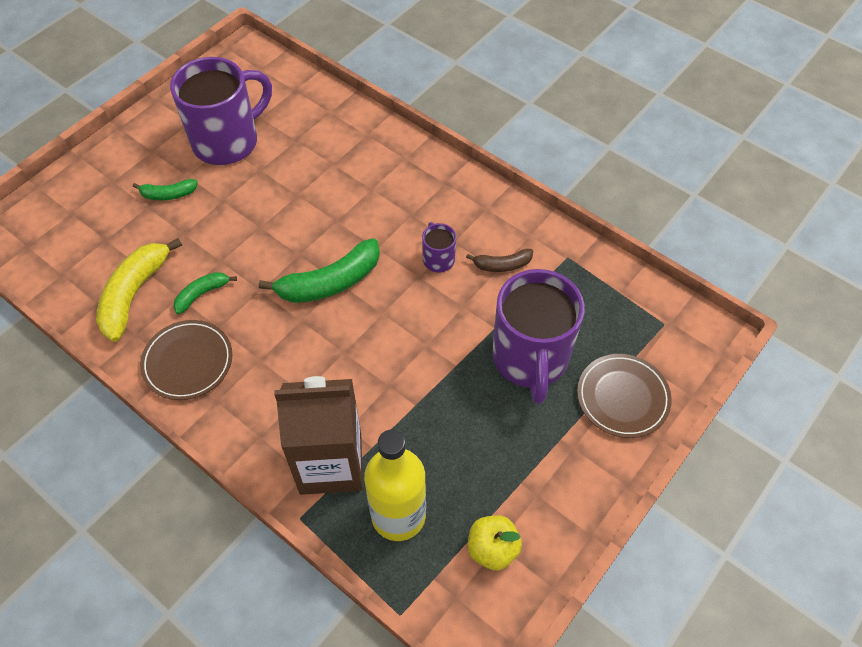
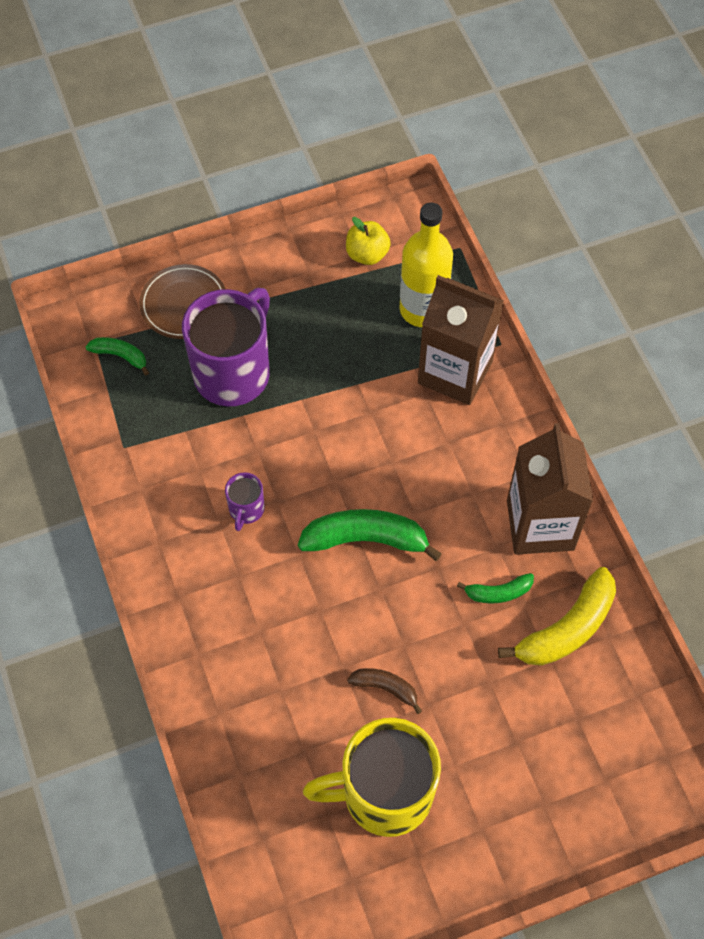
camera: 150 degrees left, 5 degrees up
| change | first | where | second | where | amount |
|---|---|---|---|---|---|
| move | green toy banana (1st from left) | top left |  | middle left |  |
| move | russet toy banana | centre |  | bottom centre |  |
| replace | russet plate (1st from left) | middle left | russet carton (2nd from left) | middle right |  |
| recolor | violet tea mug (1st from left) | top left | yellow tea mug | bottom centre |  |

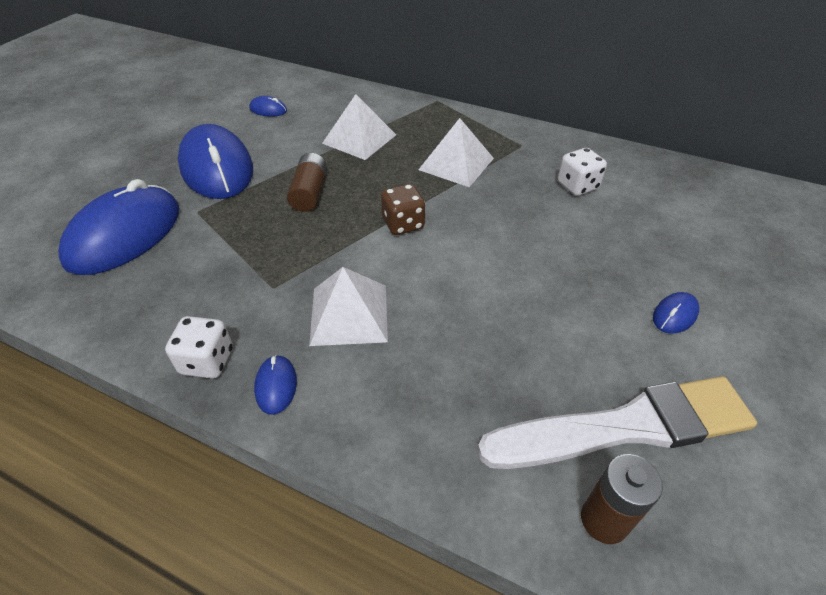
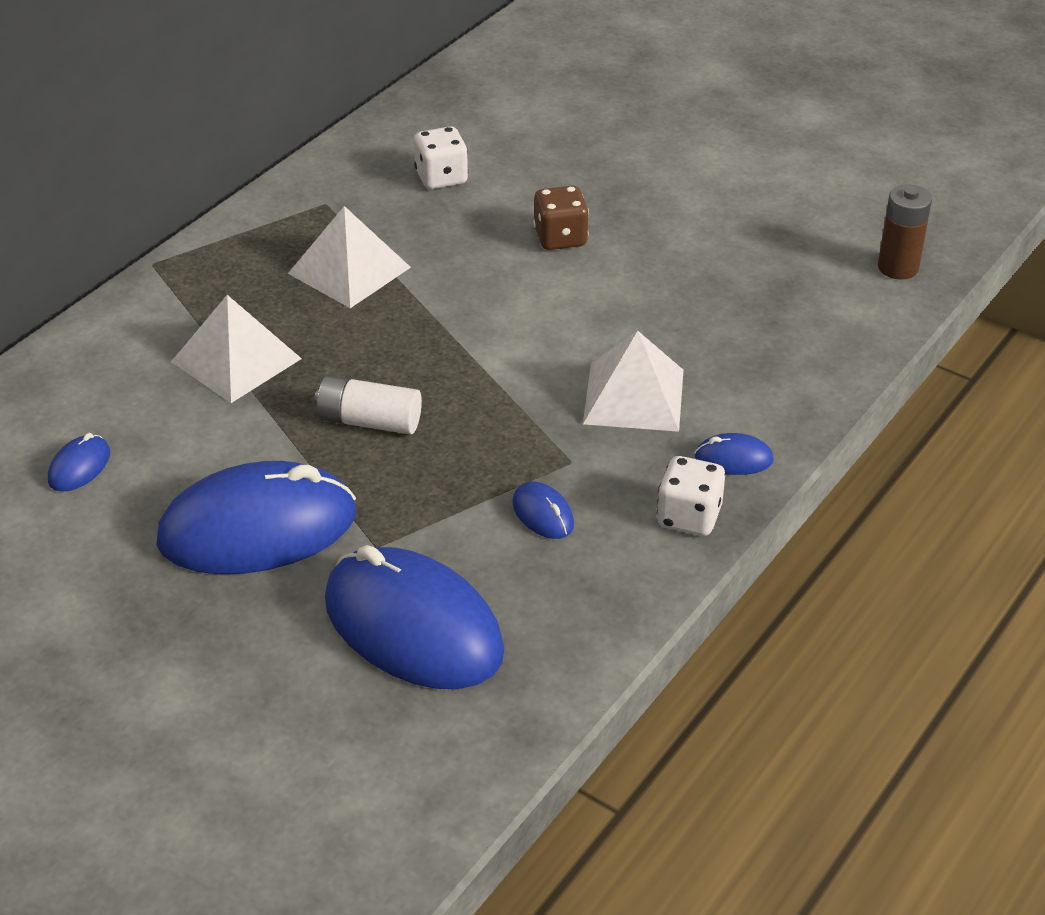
camera: 80 degrees left, 5 degrees down
| change | first | where | second | where | amount |
|---|---|---|---|---|---|
| delete | snow-white paint brush | bottom right |  |  |  |
| move | russet dice | centre |  | top centre |  |
| move | cobalt PC mouse (5th from left in the first image) | middle right | cobalt PC mouse (4th from left) | centre |  |
| recolor | russet battery (1st from left) | top centre | snow-white battery | centre |  |

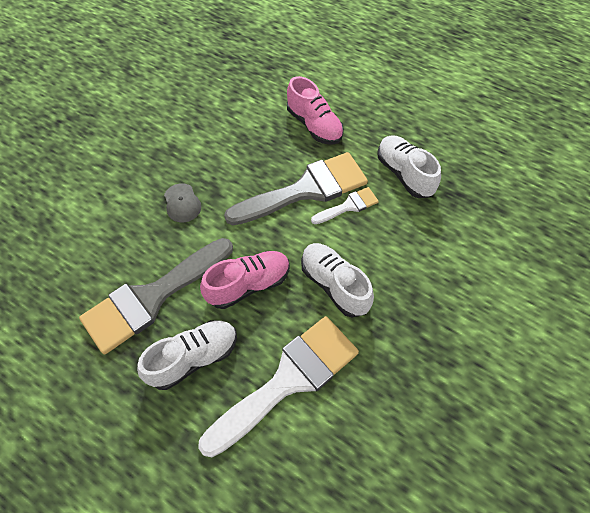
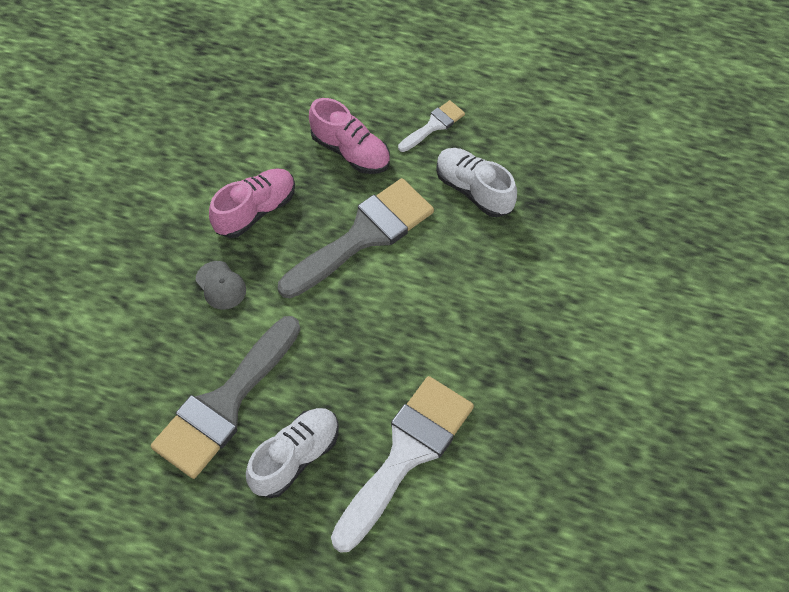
camera: 15 degrees left, 0 degrees up
| change | first | where | second | where | amount |
|---|---|---|---|---|---|
| delete | snow-white shoe (2nd from left) | centre |  |  |  |
| move | rose-pink shoe (1st from left) | centre |  | middle left |  |
| move | snow-white paint brush (2nd from left) | centre |  | top centre |  |

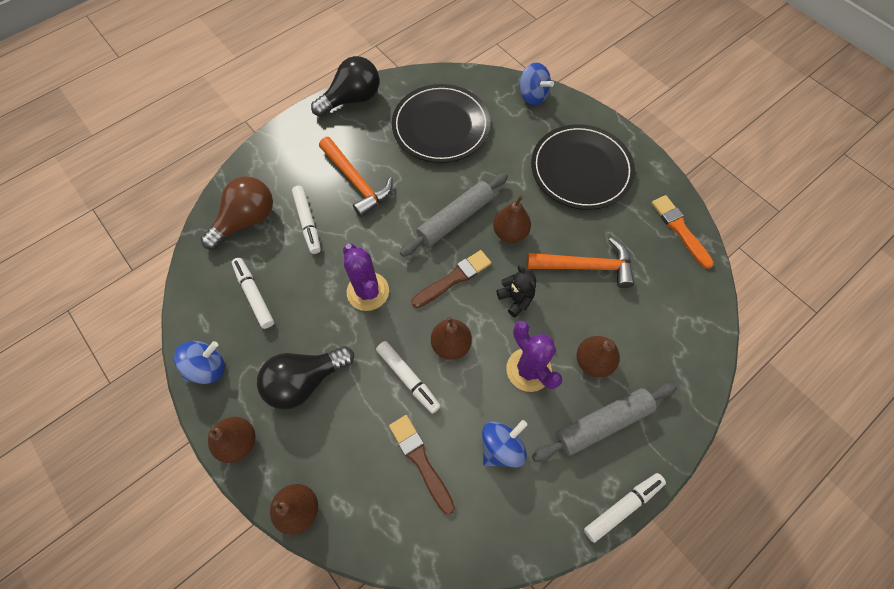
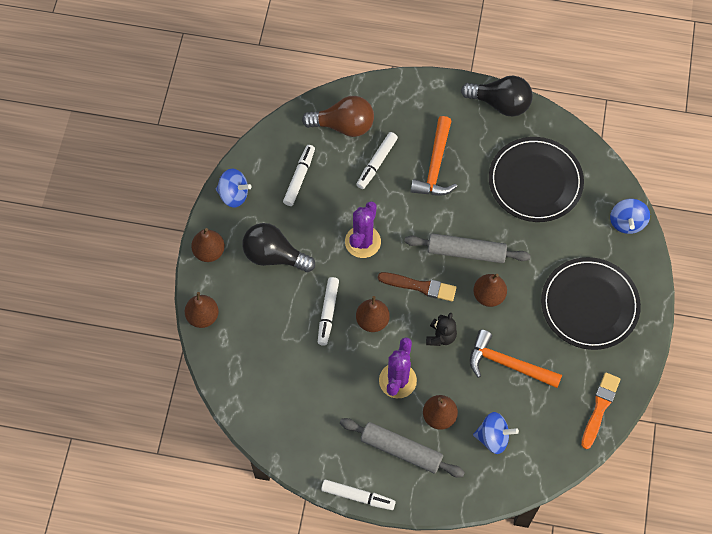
camera: 50 degrees right, 0 degrees up
| change | first | where | second | where | amount |
|---|---|---|---|---|---|
| delete | russet paint brush (1st from left) | bottom centre |  |  |  |
| move | cobalt toy top (2nd from left) | bottom centre |  | bottom right |  |
| rotate | orange hammer (2nd from left) | centre |  | bottom right | 150 degrees clockwise |

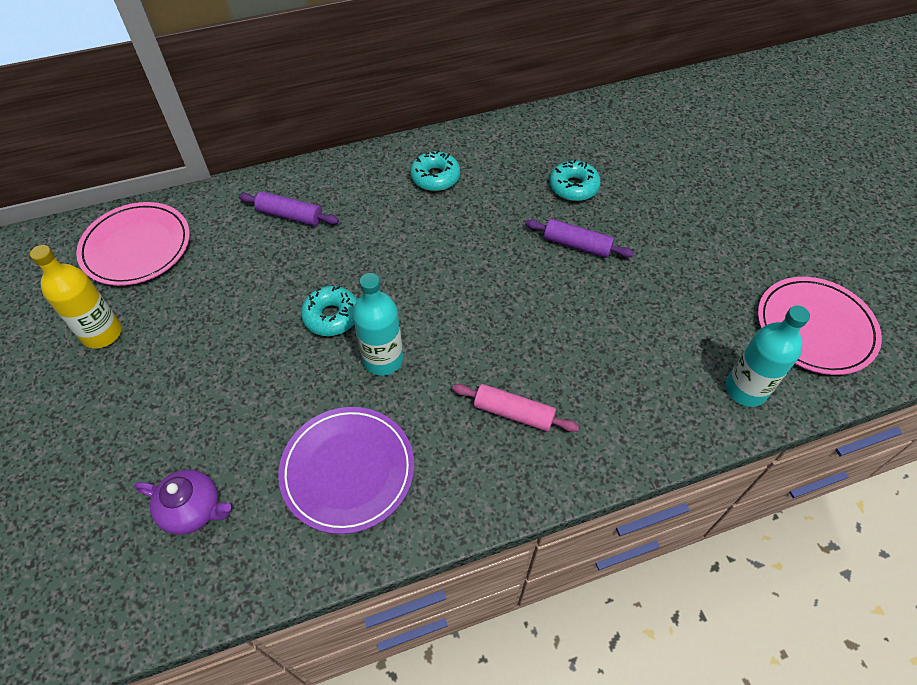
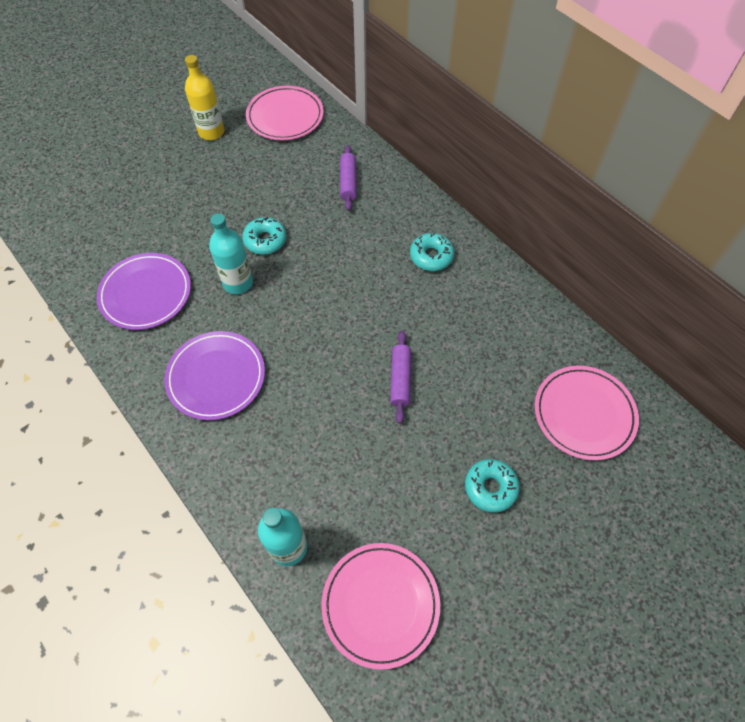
camera: 70 degrees right, 5 degrees up
| change | first | where | second | where | amount |
|---|---|---|---|---|---|
| delete | violet teapot | bottom left |  |  |  |
| insert |  |  | rose-pink plate (3rd from left) | middle right |  |
| move | turquoise donut (3rd from left) | top centre |  | bottom centre |  |
| replace | rose-pink rolling pin | centre | violet plate (2nd from left) | middle left |  |

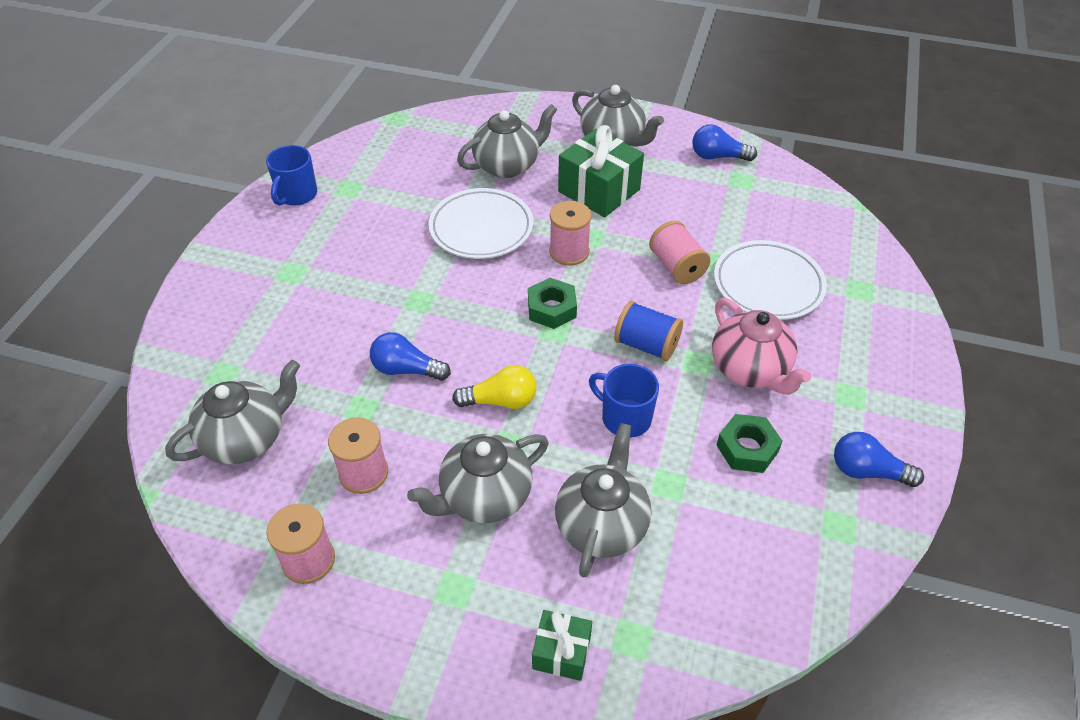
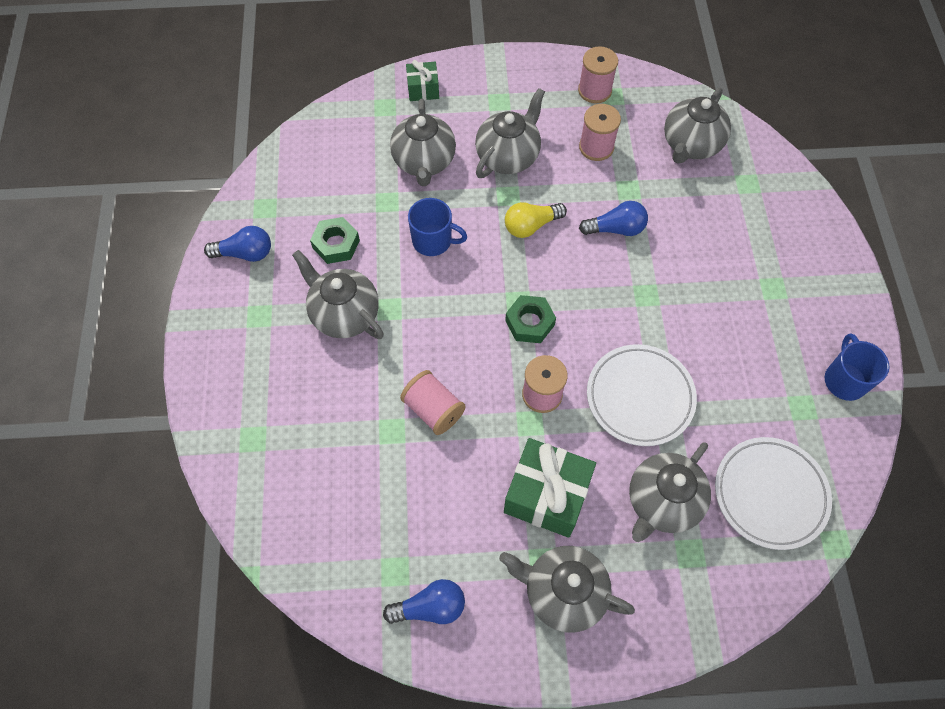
camera: 160 degrees right, 15 degrees up
| change | first | where | second | where | amount |
|---|---|---|---|---|---|
| delete | cobalt bobbin | centre |  |  |  |
| move | snow-white plate (2nd from left) | middle right |  | bottom right |  |
| recolor | rose-pink teapot | middle right | ash-grey teapot (1st from left) | centre |  |

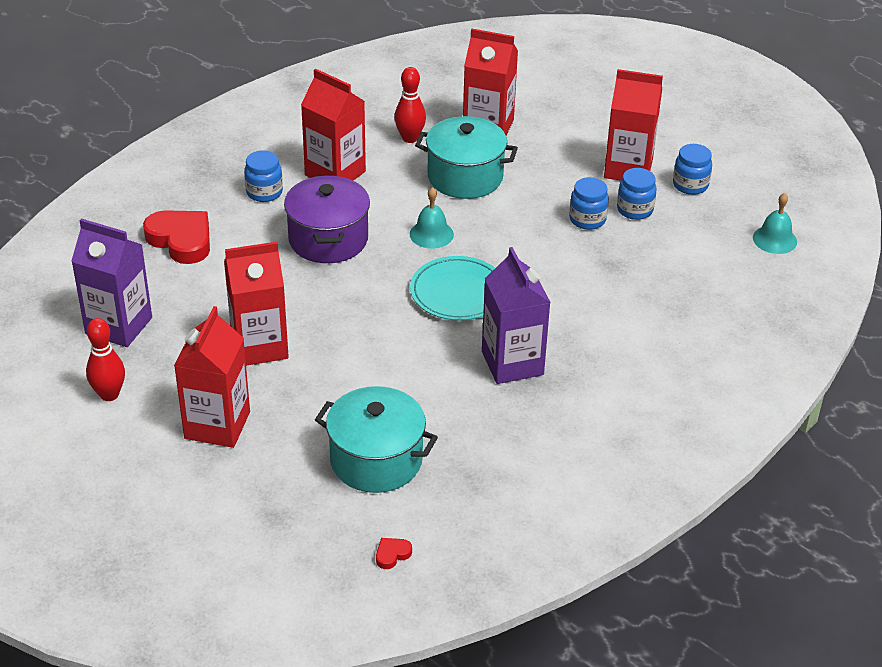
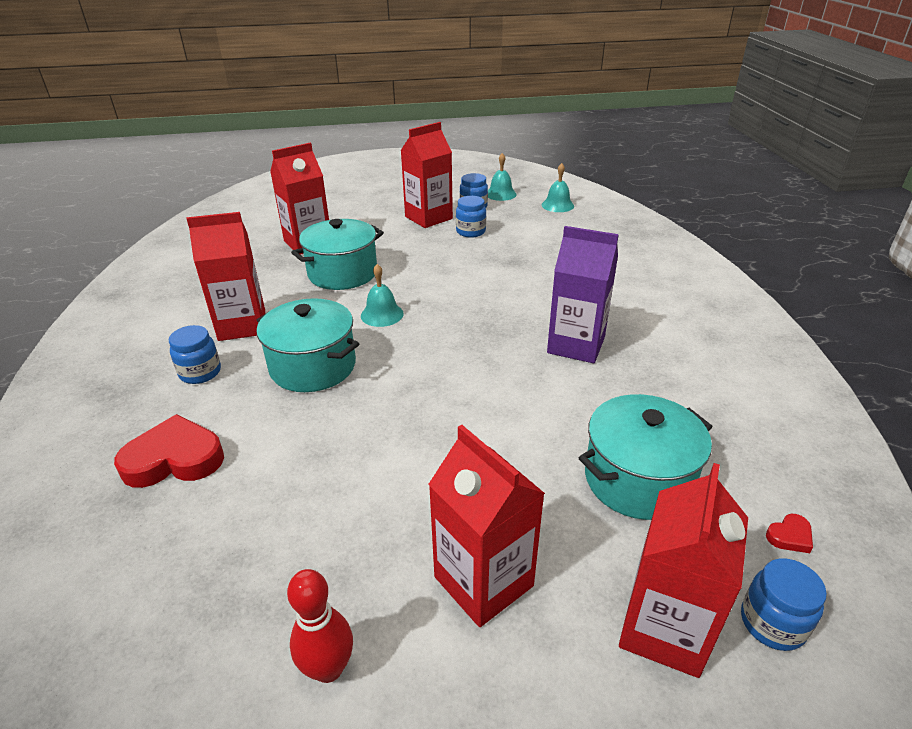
camera: 50 degrees left, 5 degrees down
| change | first | where | second | where | amount |
|---|---|---|---|---|---|
| delete | violet carton (1st from left) | middle left |  |  |  |
| delete | crimson tenpin (2nd from left) | top centre |  |  |  |
| delete | turquoise plate | centre |  |  |  |
| insert |  |  | turquoise school bell (2nd from left) | top centre |  |
| move | crimson carton (2nd from left in the first image) | middle left | crimson carton (5th from left) | bottom right |  |
| move | cobalt jar (2nd from left in the first image) | top right | cobalt jar (4th from left) | bottom right |  |
| recolor | violet cooking pot | top centre | turquoise cooking pot (1st from left) | centre |  |
| rotate | crimson love heart (2nd from left) | bottom centre |  | bottom right | 120 degrees counterclockwise |

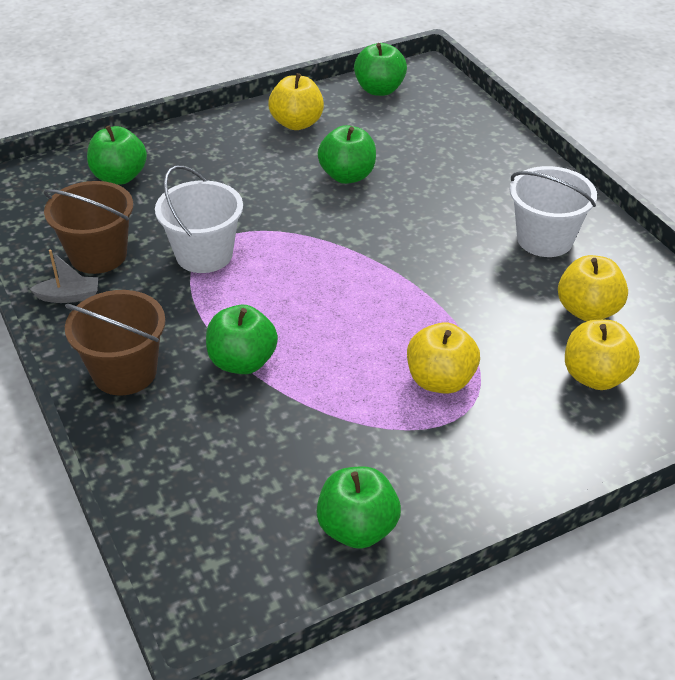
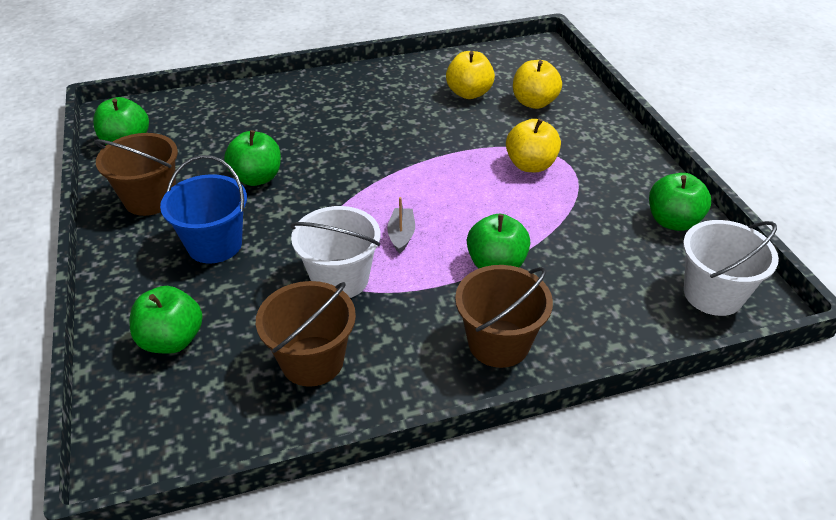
camera: 80 degrees left, 0 degrees up
| change | first | where | second | where | amount |
|---|---|---|---|---|---|
| insert |  |  | cobalt sand bucket | middle left |  |
| move | ash-grey toy boat | middle left |  | centre |  |
| move | snow-white sand bucket (2nd from left) | top right |  | middle right |  |
| replace | yellow toy apple (1st from left) | top centre | russet sand bucket (1st from left) | middle left |  |

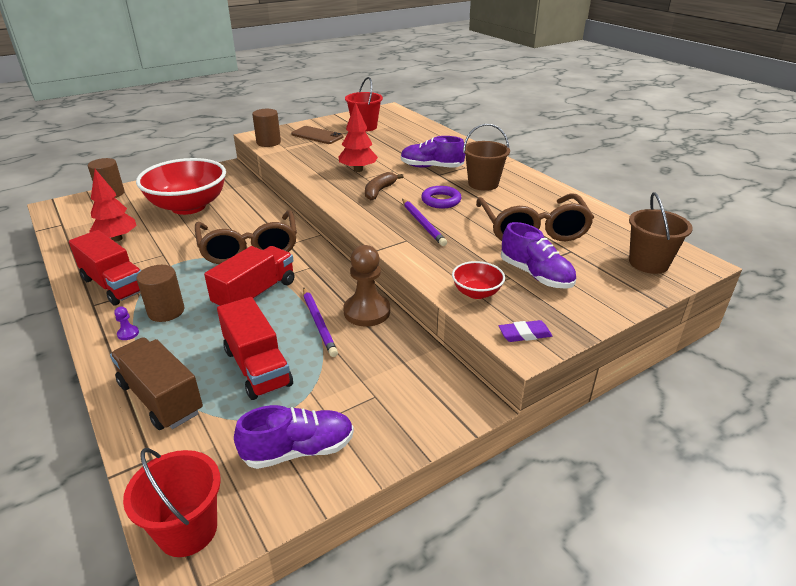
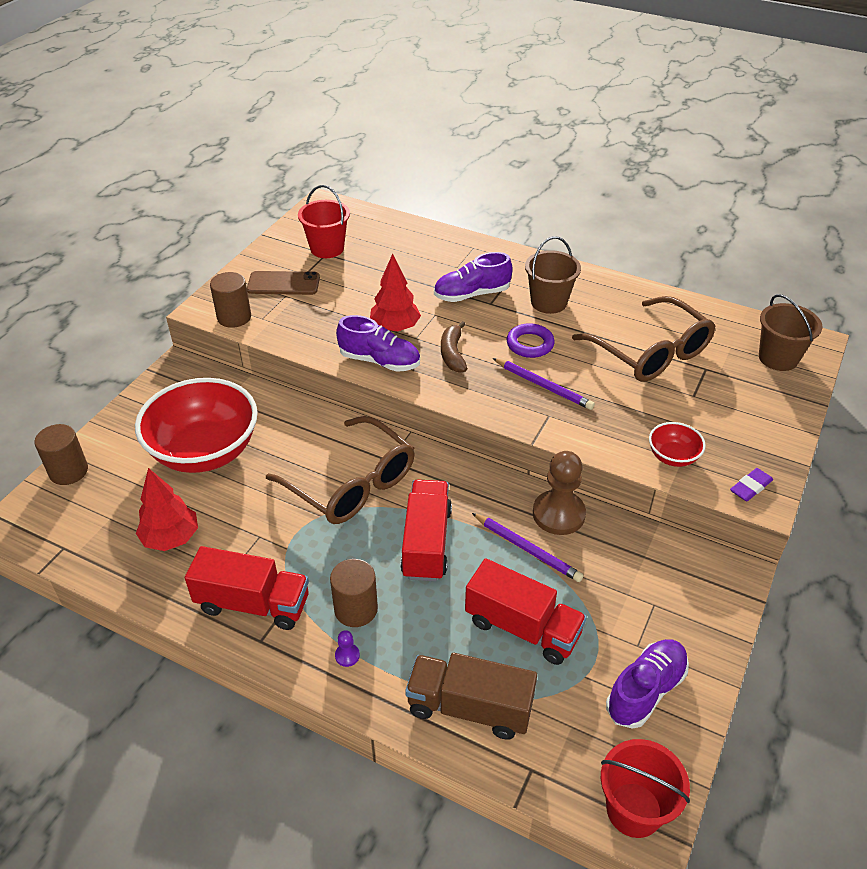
camera: 30 degrees left, 10 degrees up
| change | first | where | second | where | amount |
|---|---|---|---|---|---|
| move | violet shoe (3rd from left in the first image) | middle right | violet shoe (1st from left) | centre |  |

